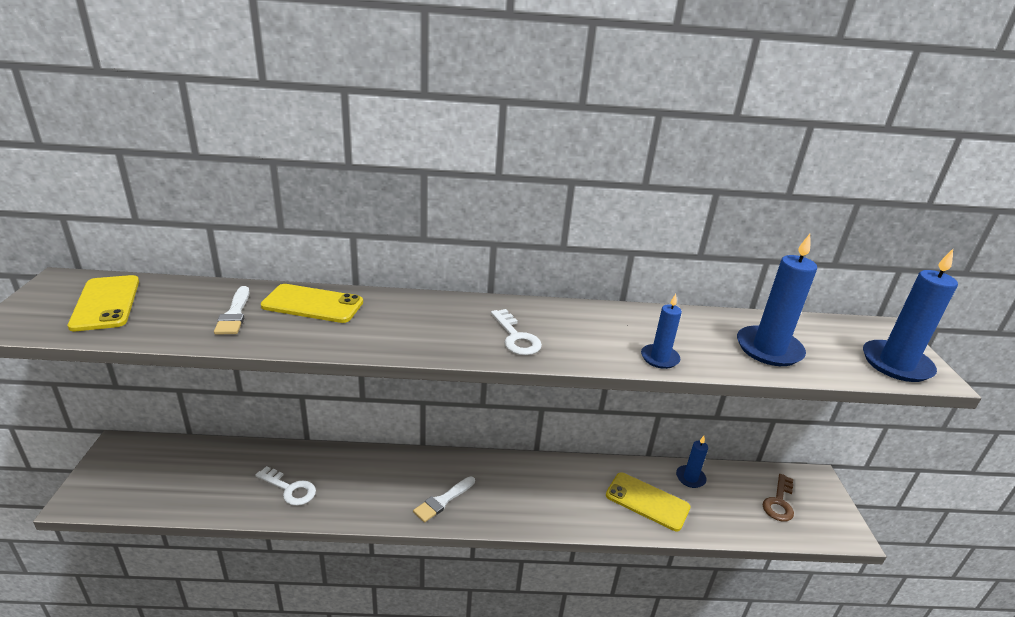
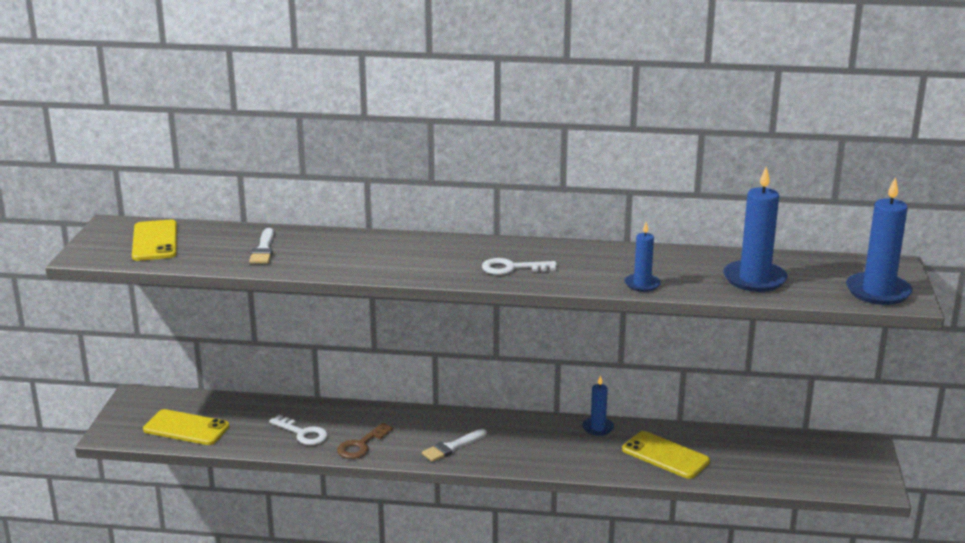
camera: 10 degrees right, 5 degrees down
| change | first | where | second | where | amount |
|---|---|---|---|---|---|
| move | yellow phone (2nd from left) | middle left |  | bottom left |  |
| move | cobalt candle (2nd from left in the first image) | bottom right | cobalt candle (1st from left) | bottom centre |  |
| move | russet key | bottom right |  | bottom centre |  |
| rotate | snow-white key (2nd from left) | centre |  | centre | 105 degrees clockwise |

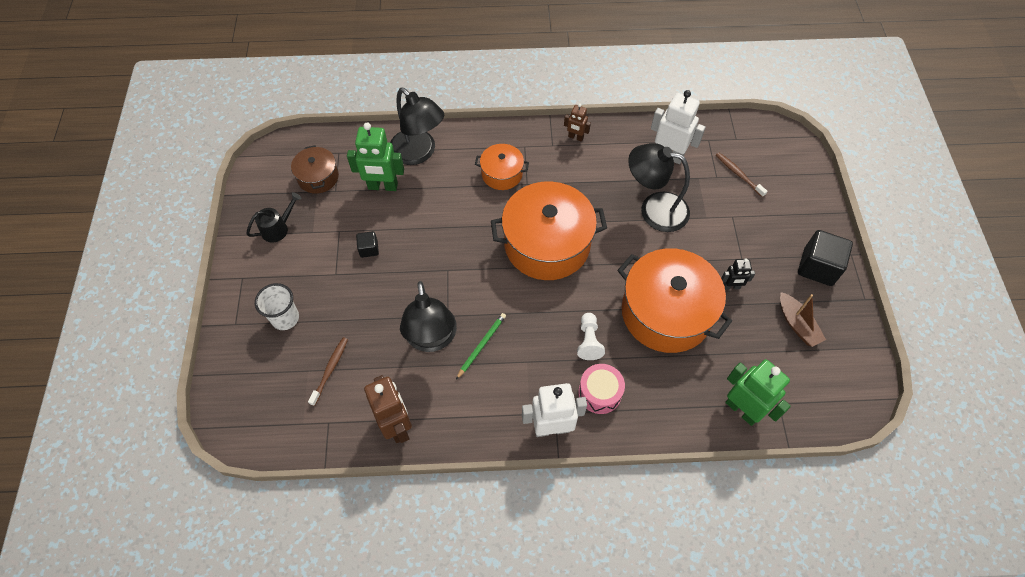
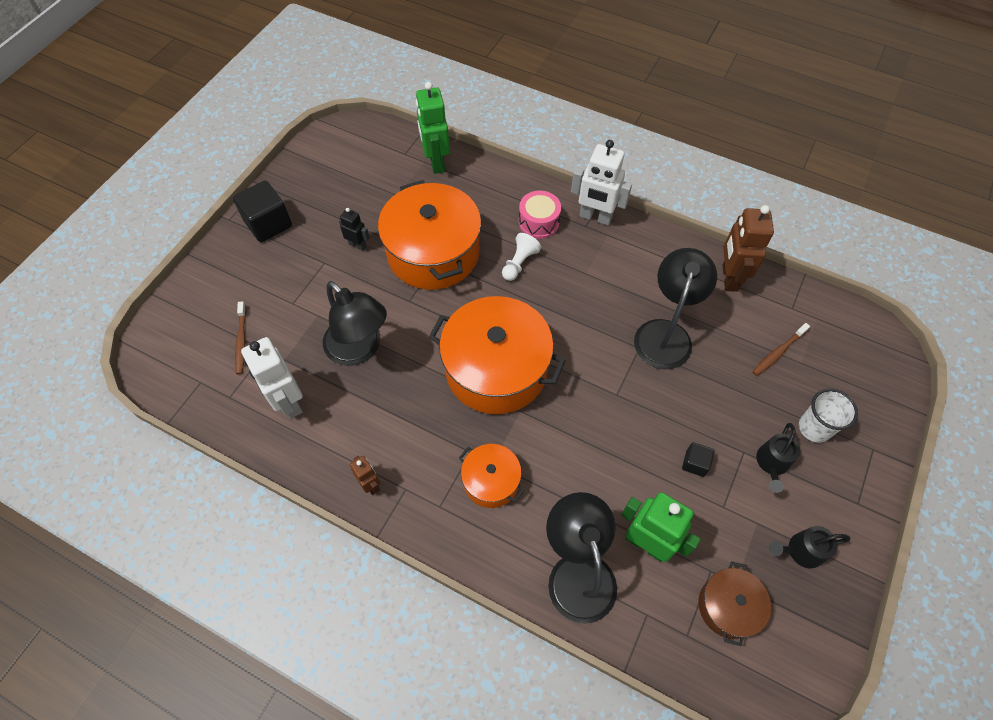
camera: 150 degrees left, 0 degrees up
| change | first | where | second | where | amount |
|---|---|---|---|---|---|
| delete | green pencil | centre |  |  |  |
| delete | russet toy boat | middle right |  |  |  |
| insert |  |  | black watering pot (1st from left) | middle right |  |

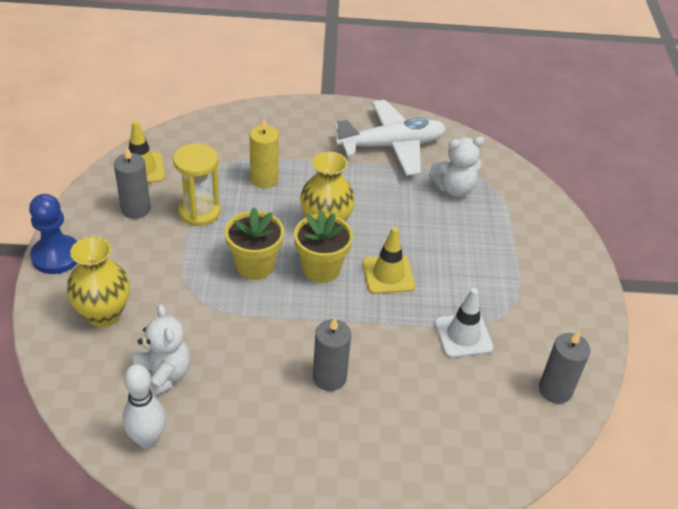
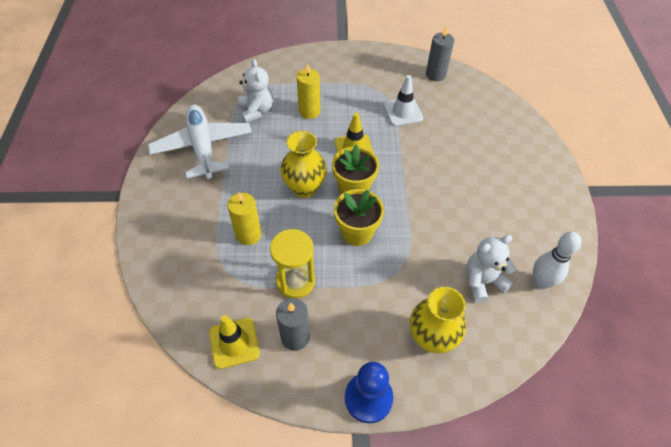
camera: 90 degrees left, 10 degrees up
| change | first | where | second | where | amount |
|---|---|---|---|---|---|
| delete | ash-grey candle (2nd from left) | bottom centre |  |  |  |
| insert |  |  | yellow candle (2nd from left) | top centre |  |

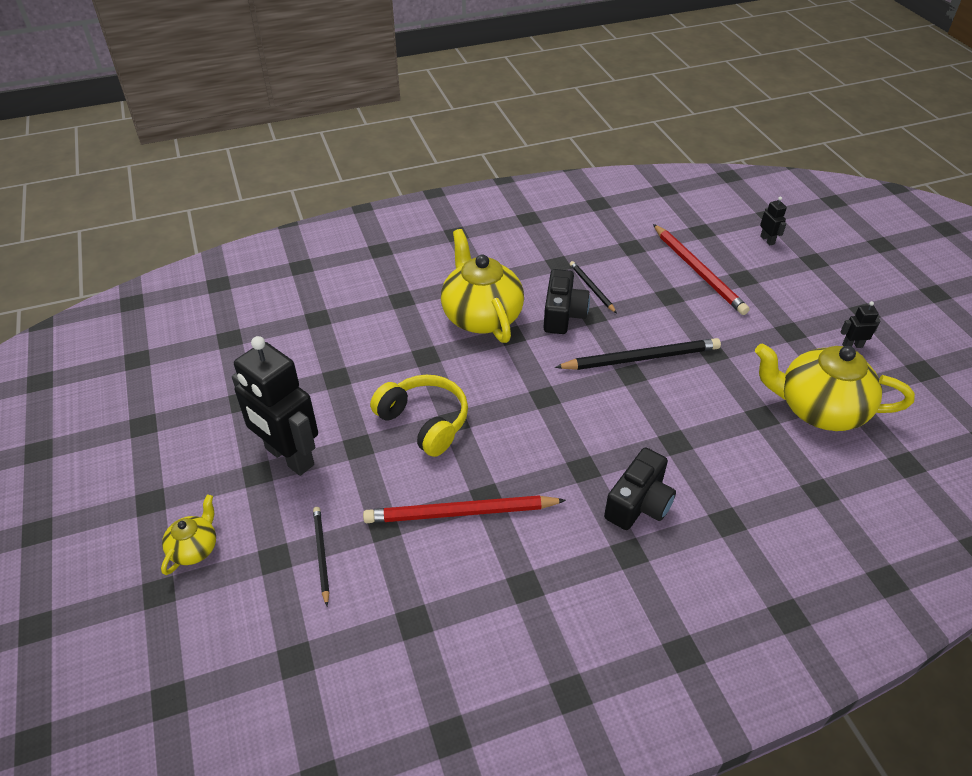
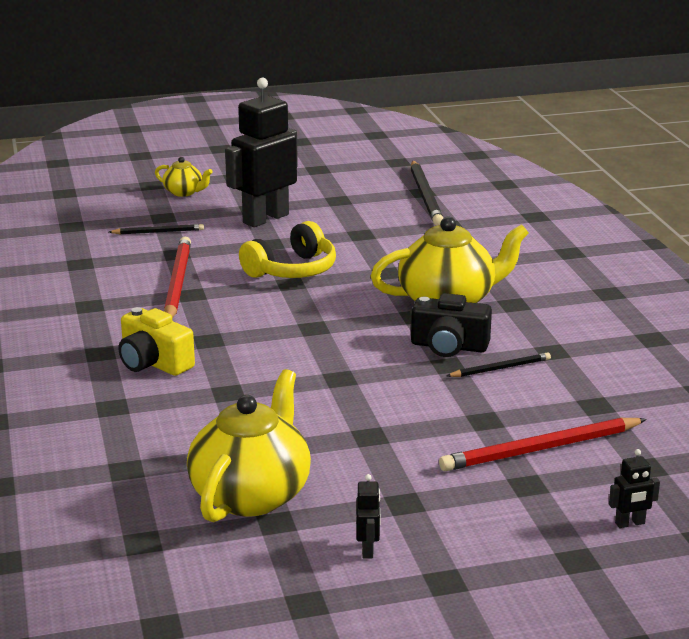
camera: 95 degrees right, 20 degrees down
| change | first | where | second | where | amount |
|---|---|---|---|---|---|
| move | black pencil (3rd from left in the first image) | centre | black pencil (2nd from left) | top centre |  |
| recolor | black camera (2nd from left) | centre | yellow camera | middle left |  |

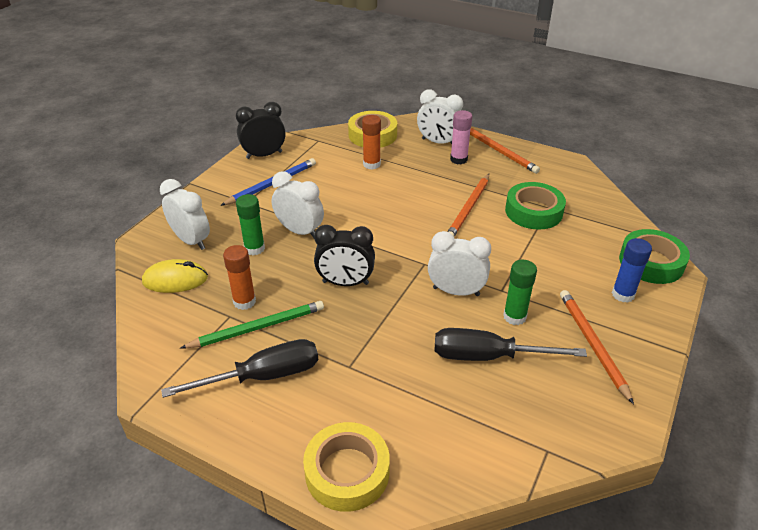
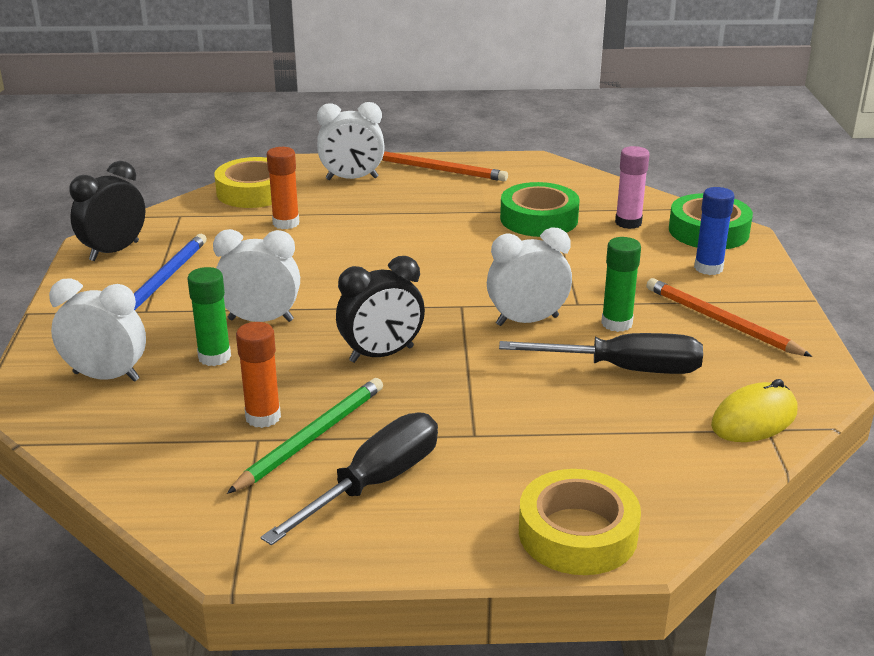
camera: 30 degrees left, 10 degrees down
| change | first | where | second | where | amount |
|---|---|---|---|---|---|
| delete | orange pencil (1st from left) | centre |  |  |  |
| move | yellow PC mouse | middle left |  | middle right |  |
| move | rose-pink stick of glue | top centre |  | top right |  |
| rotate | black screwdriver (2nd from left) | middle right |  | middle right | 150 degrees counterclockwise |

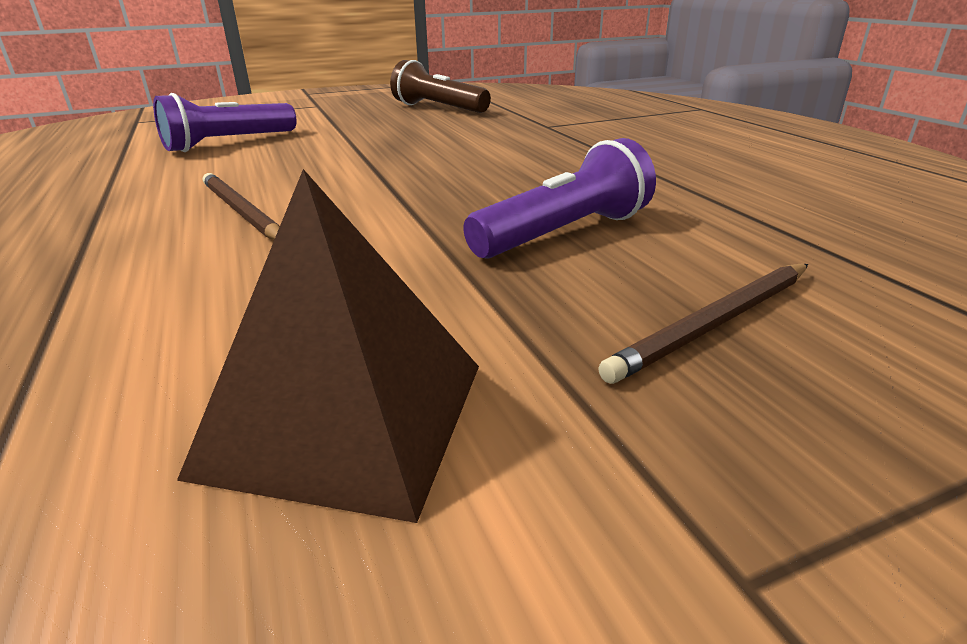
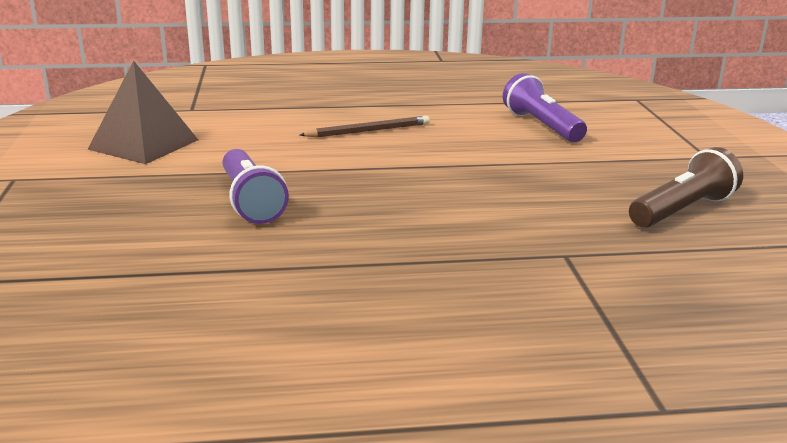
camera: 105 degrees right, 5 degrees down
| change | first | where | second | where | amount |
|---|---|---|---|---|---|
| delete | russet pencil (2nd from left) | middle right |  |  |  |

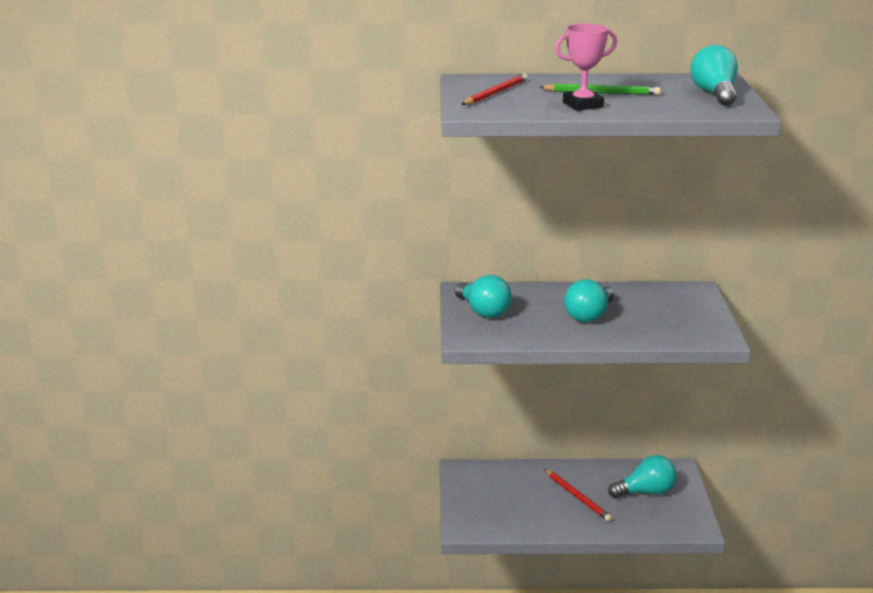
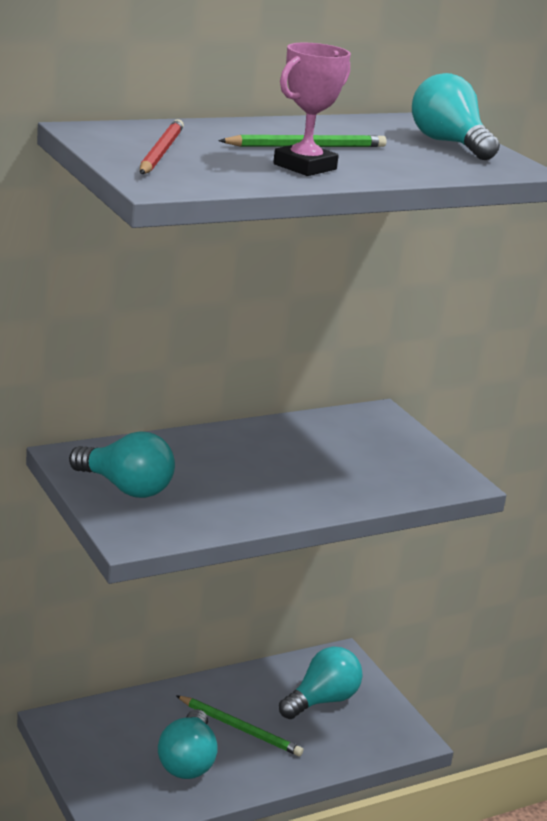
camera: 30 degrees left, 0 degrees up
| change | first | where | second | where | amount |
|---|---|---|---|---|---|
| move | turquoise lightbulb (2nd from left) | middle right |  | bottom centre |  |
| recolor | crimson pencil (2nd from left) | bottom centre | green pencil (1st from left) | bottom centre |  |

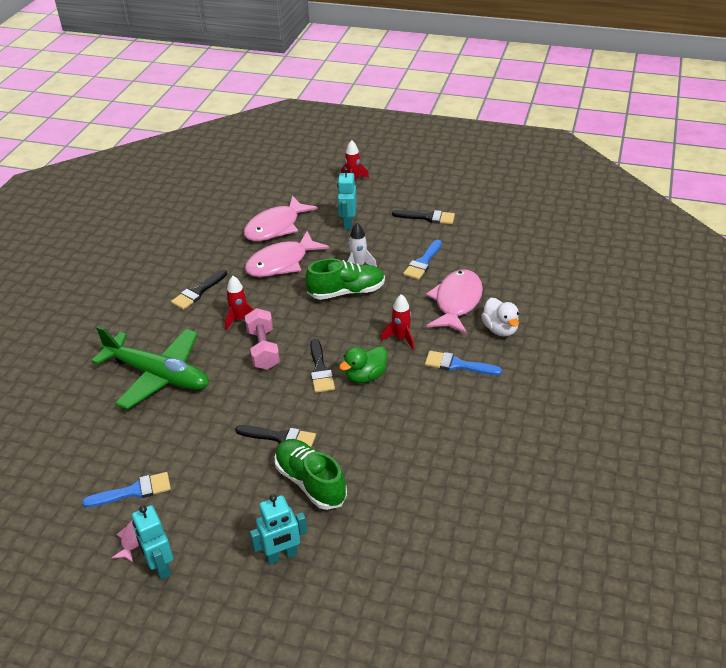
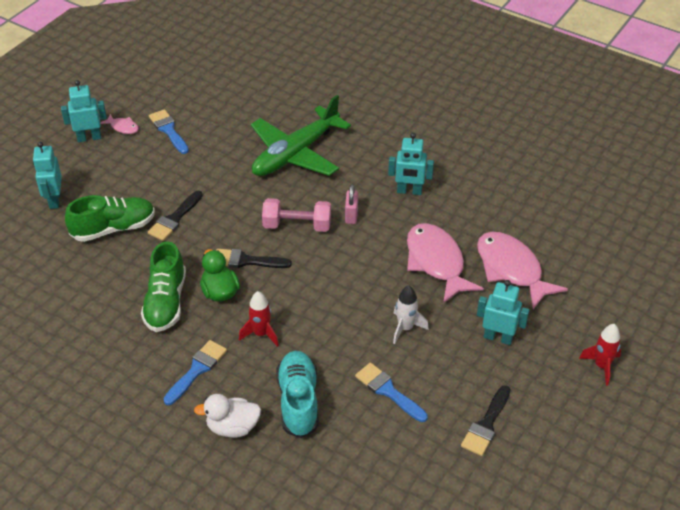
camera: 105 degrees right, 5 degrees up
| change | first | where | second | where | amount |
|---|---|---|---|---|---|
| move | green shoe (2nd from left) | centre |  | middle left |  |
| replace | black paint brush (1st from left) | middle left | turquoise robot (3rd from left) | top centre |  |
| replace | crimson spaceship (1st from left) | middle left | rose-pink lock | centre |  |
| replace | rose-pink toy fish (4th from left) | centre | turquoise shoe | bottom centre |  |
| rotate | cobalt paint brush (1st from left) | bottom left |  | top left | 150 degrees clockwise |

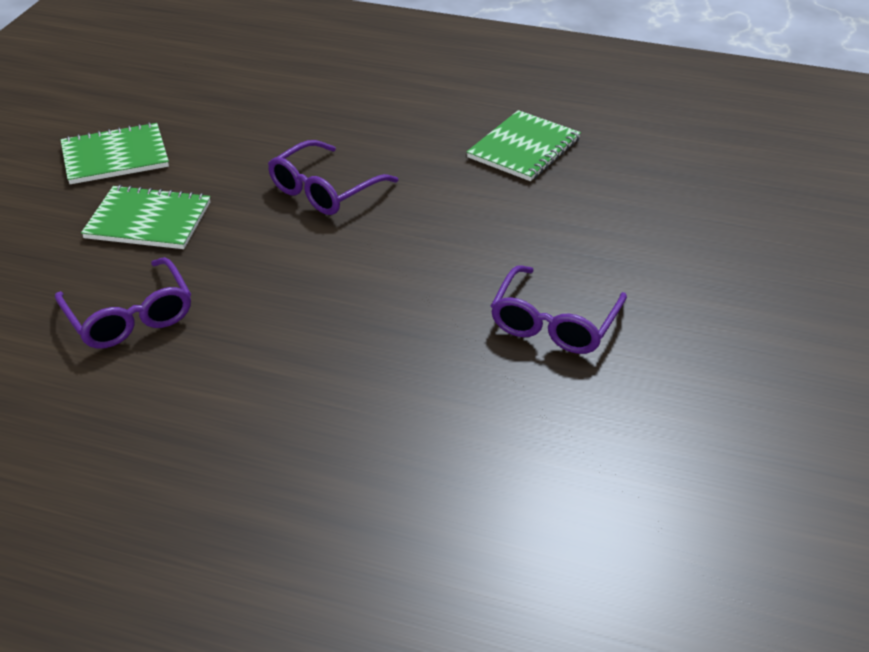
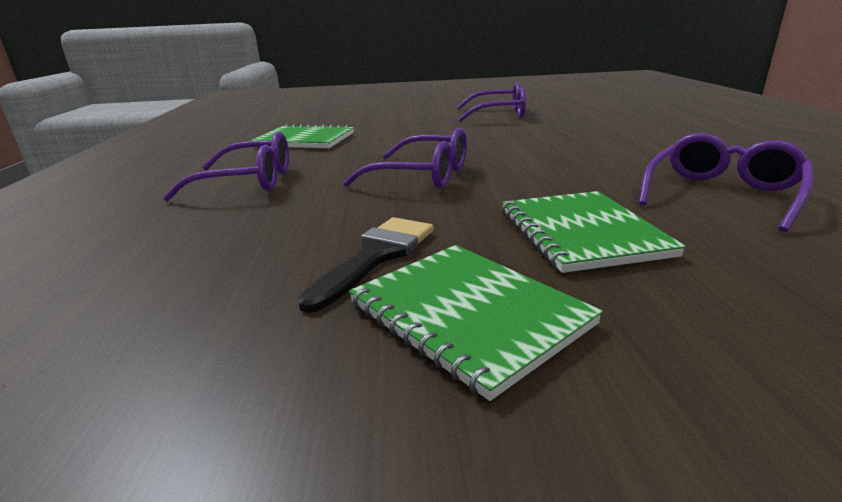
camera: 110 degrees left, 15 degrees down
| change | first | where | second | where | amount |
|---|---|---|---|---|---|
| insert |  |  | violet glasses (1st from left) | top left |  |
| insert |  |  | black paint brush | centre |  |

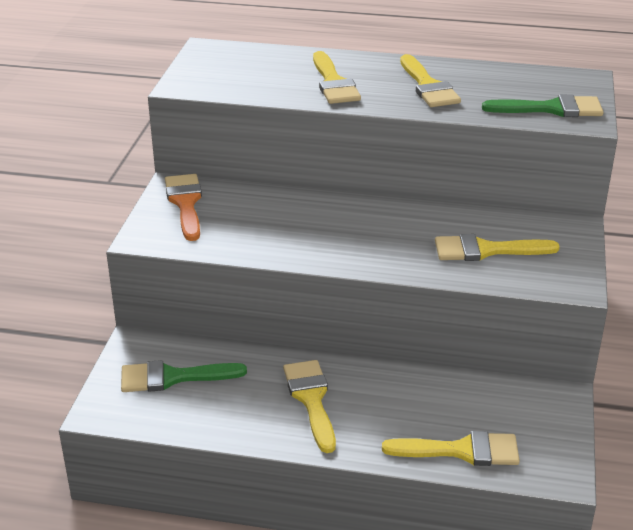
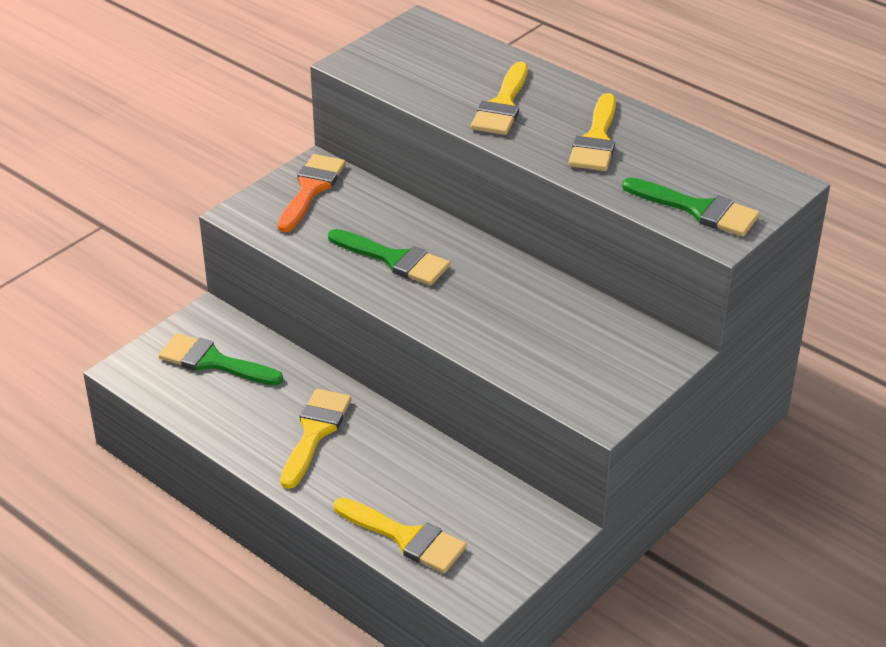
camera: 30 degrees right, 5 degrees up
| change | first | where | second | where | amount |
|---|---|---|---|---|---|
| delete | yellow paint brush (5th from left) | middle right |  |  |  |
| insert |  |  | green paint brush (2nd from left) | centre |  |

